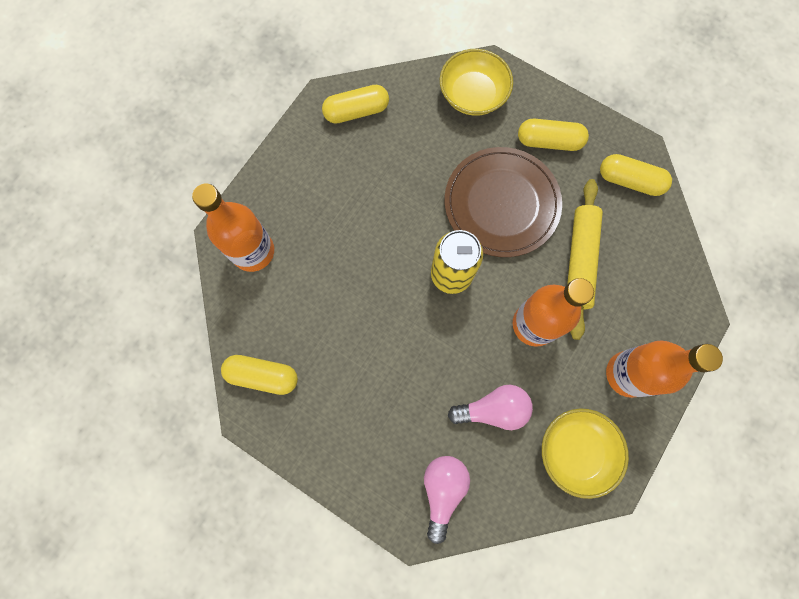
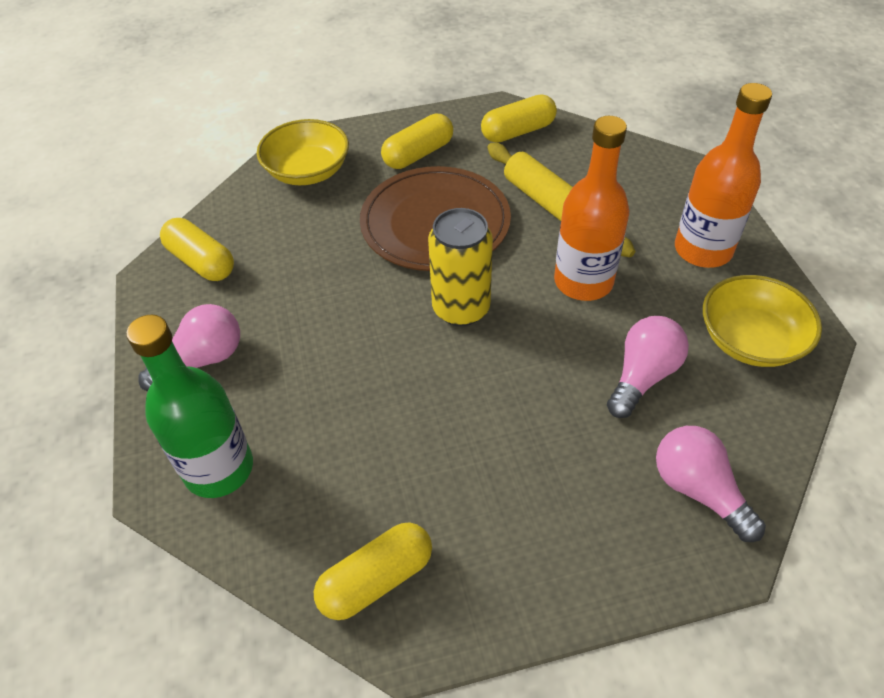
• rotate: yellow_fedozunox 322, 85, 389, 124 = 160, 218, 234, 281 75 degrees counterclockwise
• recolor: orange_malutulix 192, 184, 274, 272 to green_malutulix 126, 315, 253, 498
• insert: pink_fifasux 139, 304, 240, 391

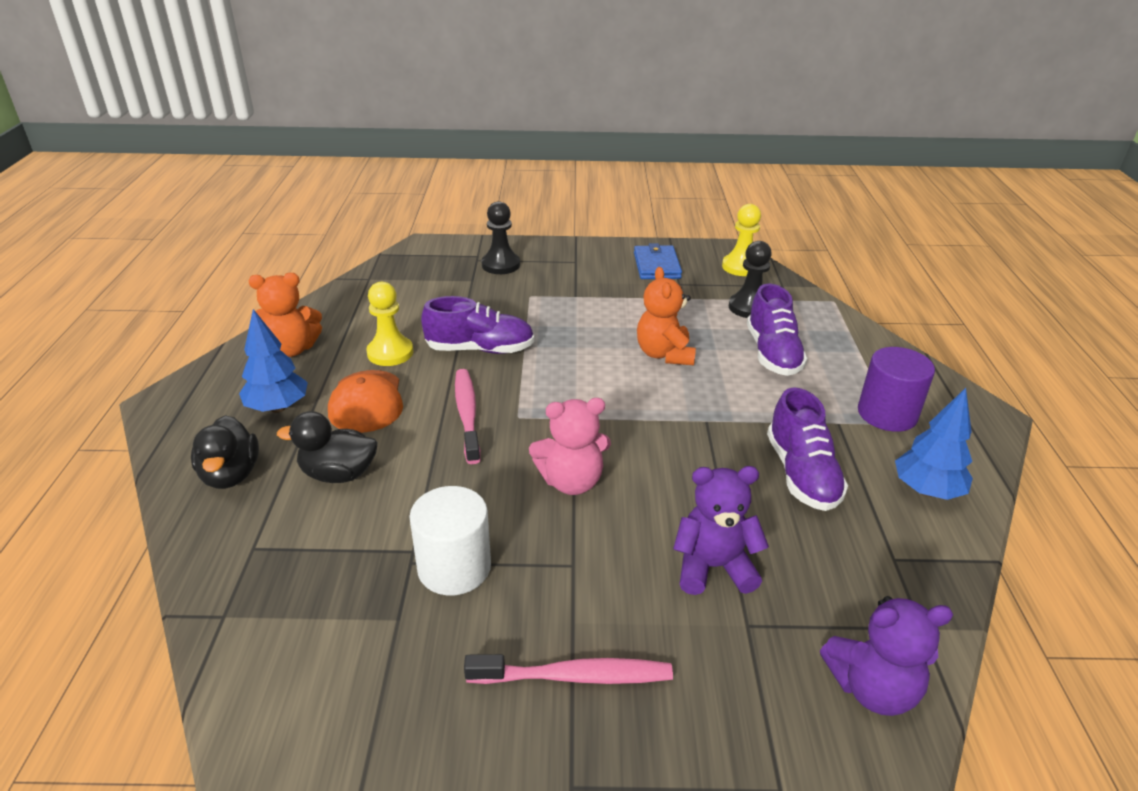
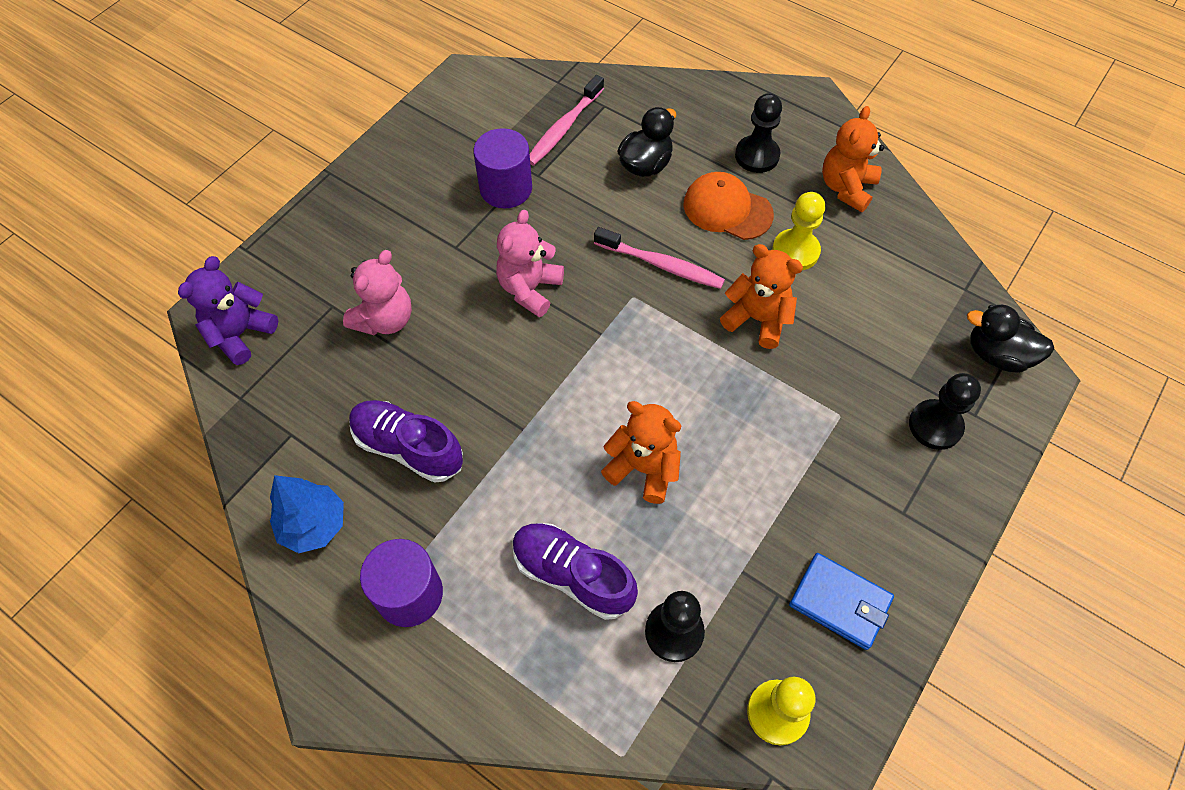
• replace: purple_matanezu 421, 296, 534, 354 to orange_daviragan 720, 244, 803, 349
• replace: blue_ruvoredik 239, 309, 308, 413 to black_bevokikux 735, 93, 782, 173
• move: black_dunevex 191, 415, 259, 489 to 967, 305, 1054, 373
• recolor: purple_daviragan 673, 466, 769, 595 to pink_daviragan 343, 250, 412, 335
• recolor: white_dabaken 409, 486, 491, 595 to purple_dabaken 473, 128, 532, 208
• move: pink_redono 464, 654, 673, 684 to 530, 75, 604, 166

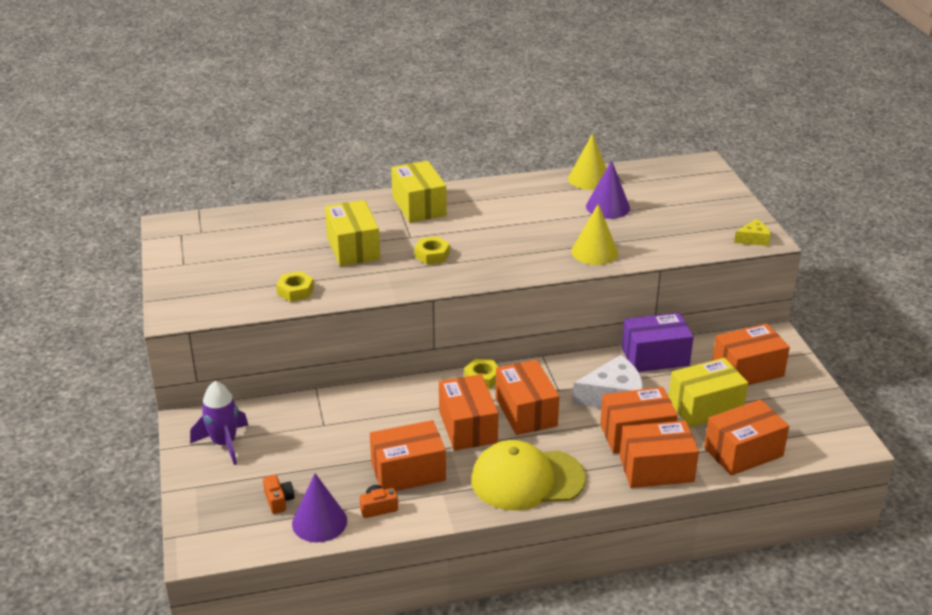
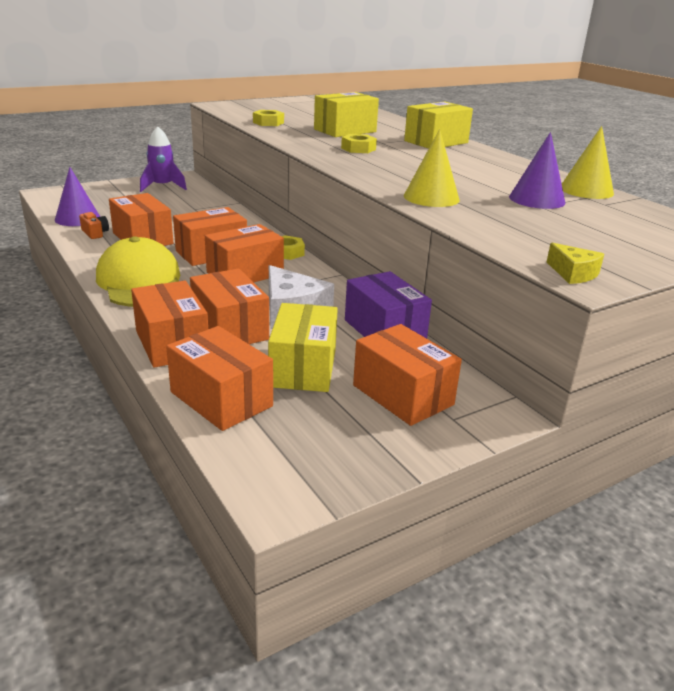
• rotate: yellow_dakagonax 669, 358, 748, 427 = 268, 303, 338, 392 45 degrees clockwise
• delete: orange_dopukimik 263, 475, 295, 514

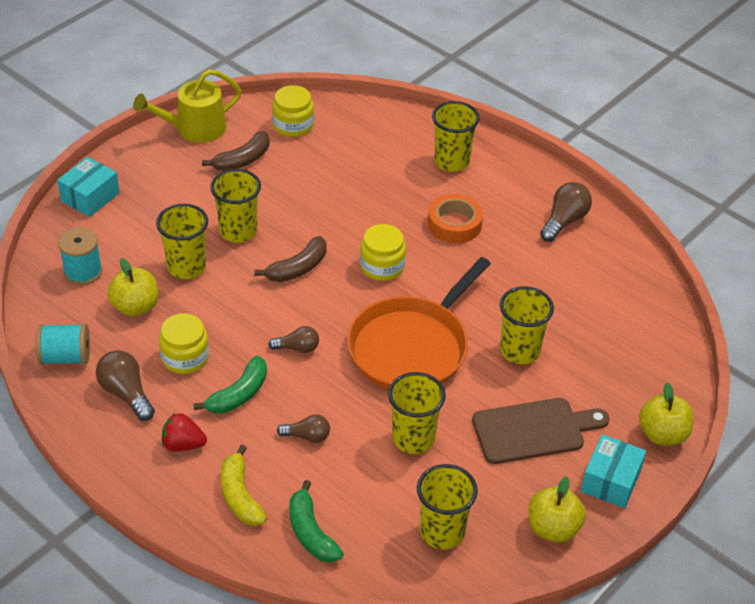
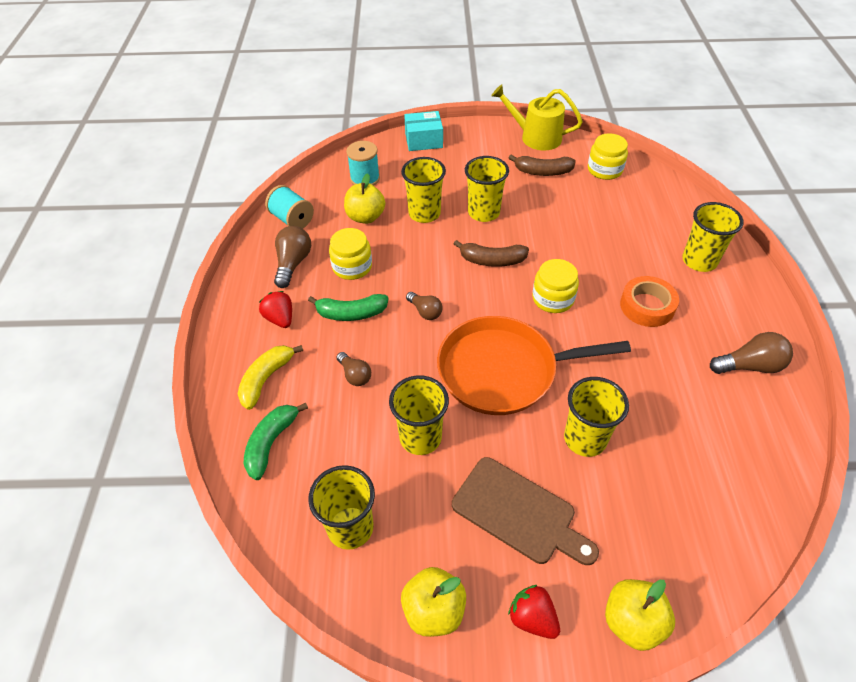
• replace: turquoise_dakagonax 581, 434, 646, 508 to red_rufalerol 508, 585, 560, 639

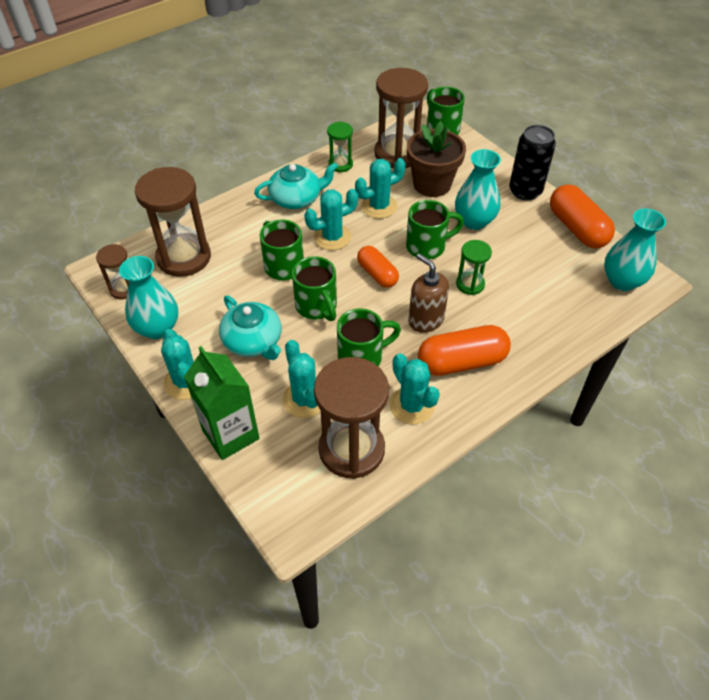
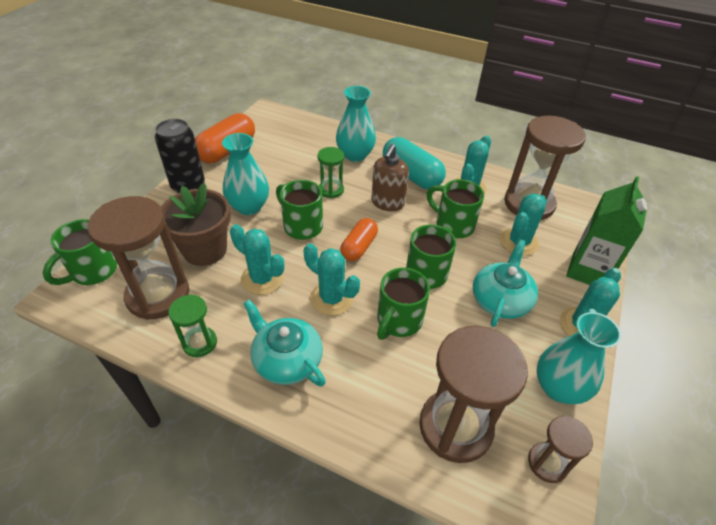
• move: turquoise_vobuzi 604, 209, 666, 291 to 336, 86, 376, 162
• recolor: orange_fedozunox 418, 325, 511, 376 to turquoise_fedozunox 383, 137, 446, 189

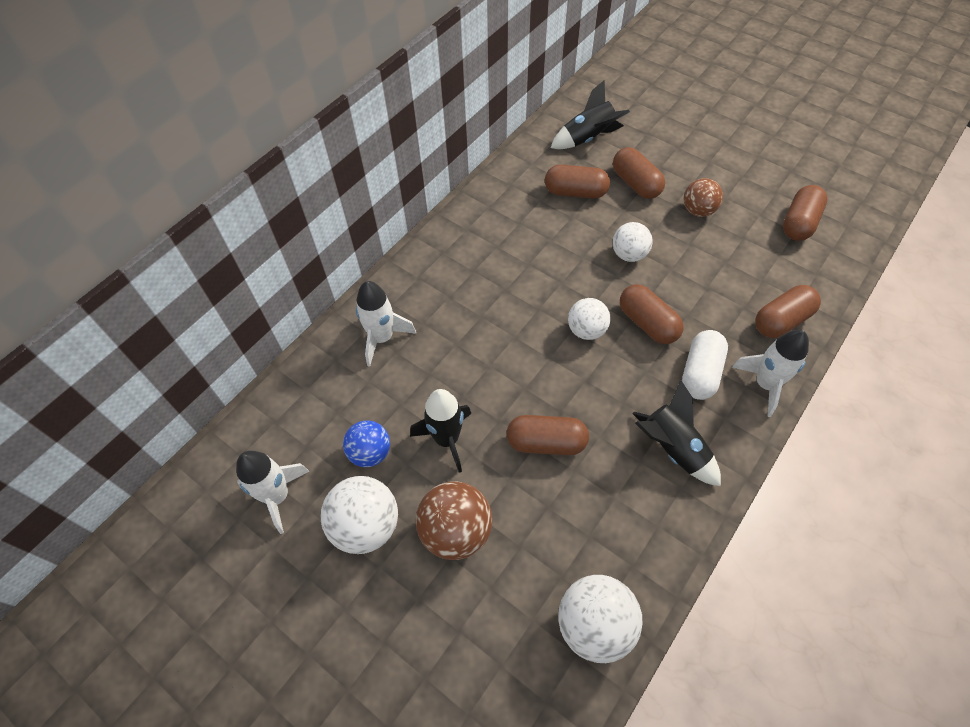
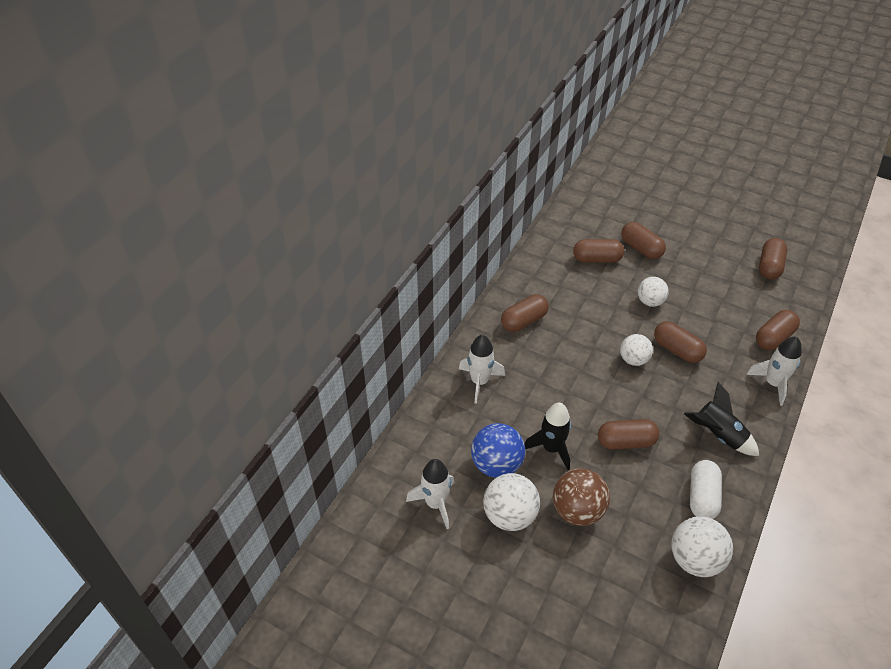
• delete: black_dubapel 551, 80, 630, 149
• delete: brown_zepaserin 684, 178, 723, 217
• move: white_fedozunox 682, 330, 728, 400 to 690, 460, 722, 519
• resize: blue_zepaserin 343, 420, 390, 467 = 471, 423, 525, 478 x1.52
• insert: brown_fedozunox 501, 294, 549, 332

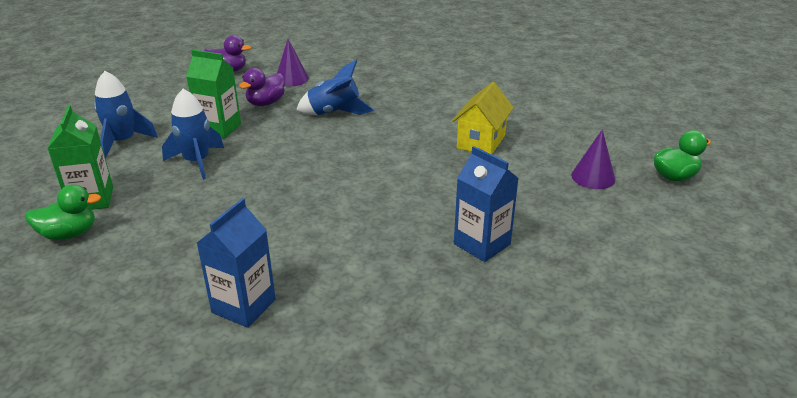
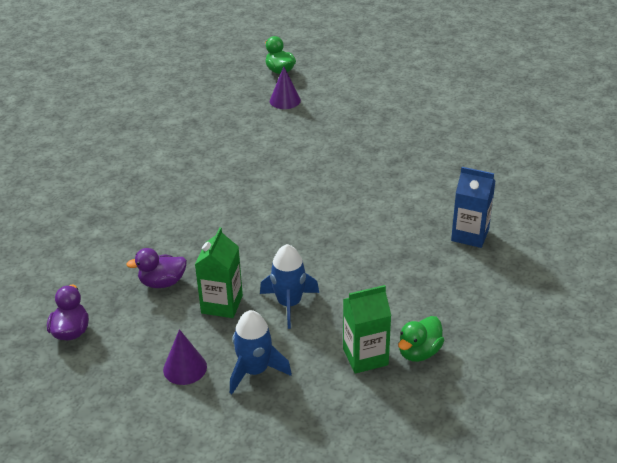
• move: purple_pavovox 277, 39, 309, 86 to 163, 329, 207, 385
• delete: blue_dubapel 296, 60, 375, 115
• rotate: purple_dunevex 239, 68, 285, 106 = 126, 248, 187, 288 135 degrees clockwise
• delete: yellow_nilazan 452, 82, 514, 154
• delete: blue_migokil 454, 146, 519, 262
• rotate: green_dunevex 25, 184, 101, 240 = 398, 316, 444, 362 120 degrees counterclockwise

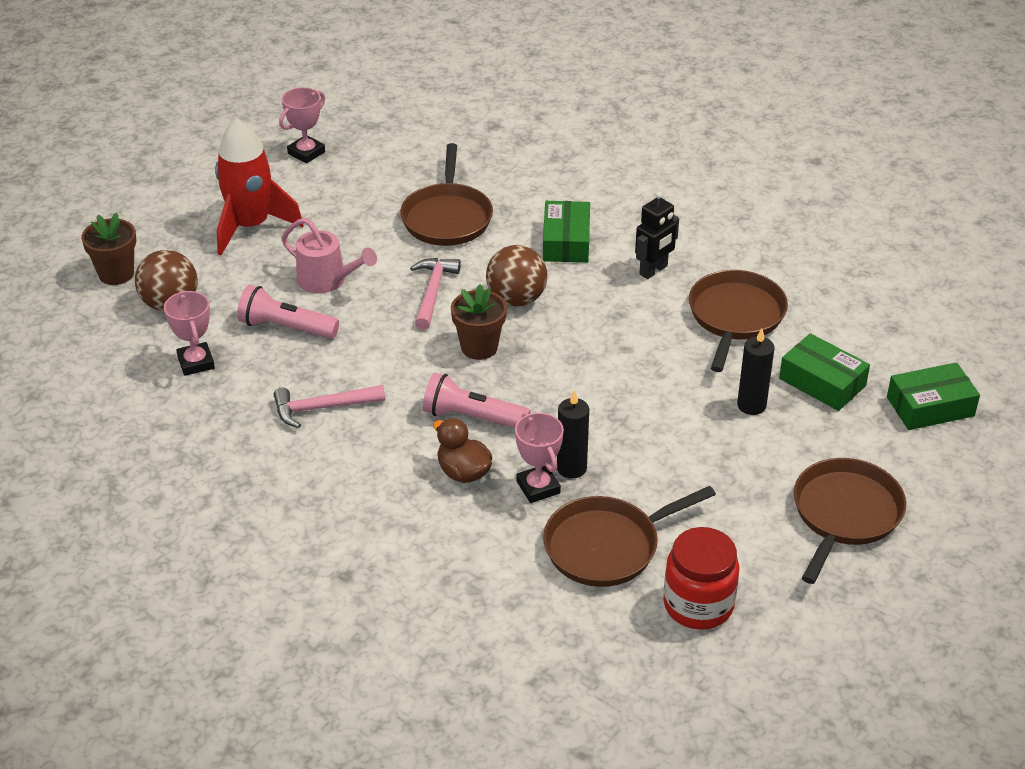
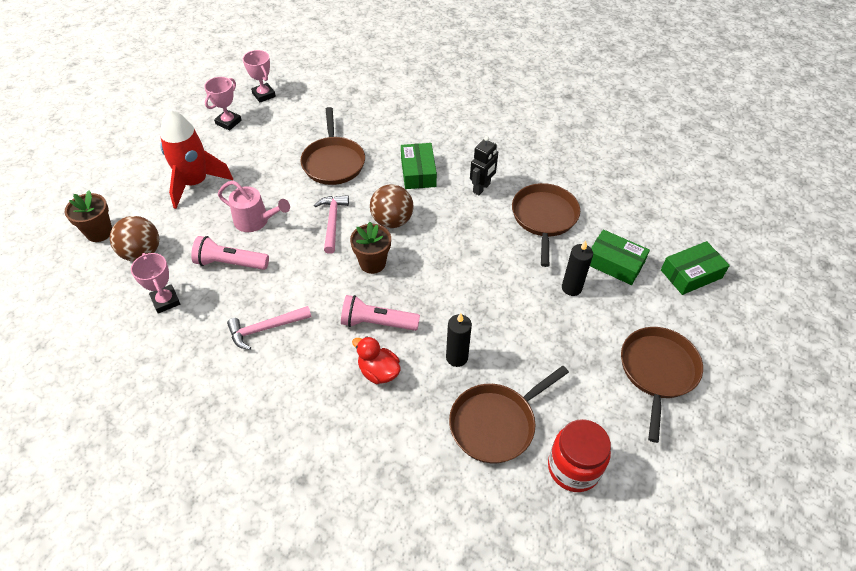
• move: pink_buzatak 515, 413, 564, 503 to 243, 50, 276, 102
• recolor: brown_dunevex 433, 418, 492, 483 to red_dunevex 352, 336, 401, 384

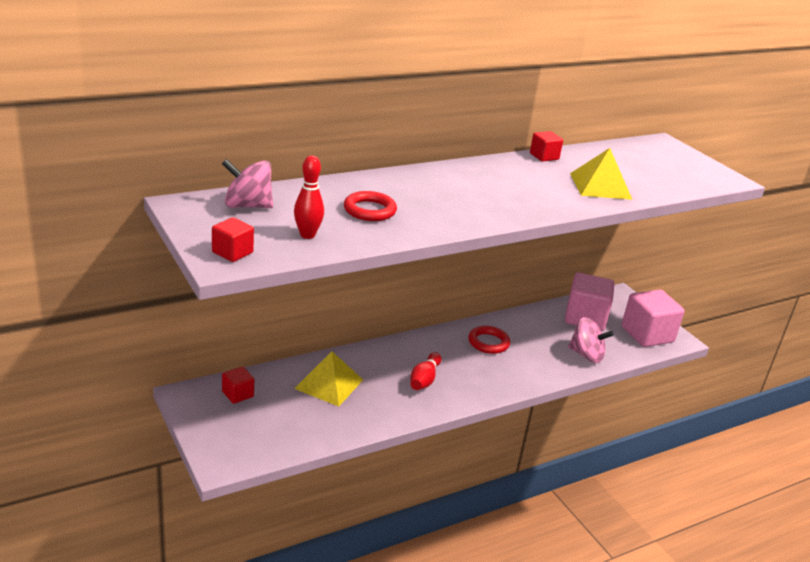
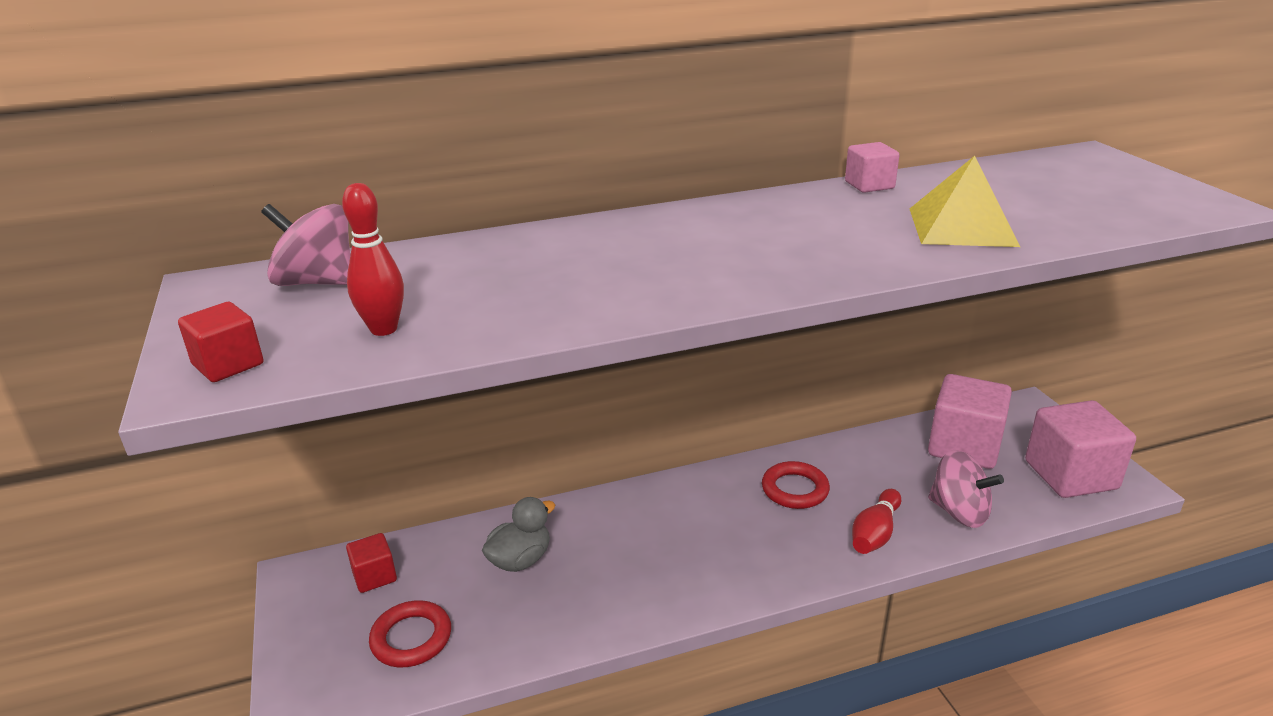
• recolor: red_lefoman 530, 131, 563, 162 to pink_lefoman 845, 142, 899, 193
• move: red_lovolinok 344, 191, 397, 221 to 369, 600, 451, 667
• replace: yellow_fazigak 294, 351, 363, 407 to grey_dunevex 482, 497, 555, 572
• move: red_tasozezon 410, 352, 441, 390 to 852, 489, 901, 554

